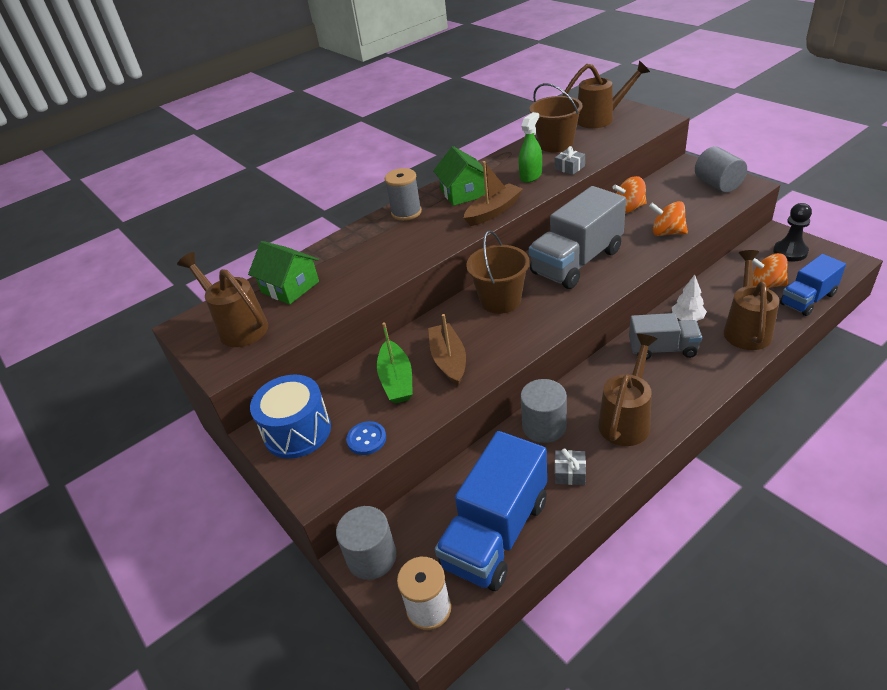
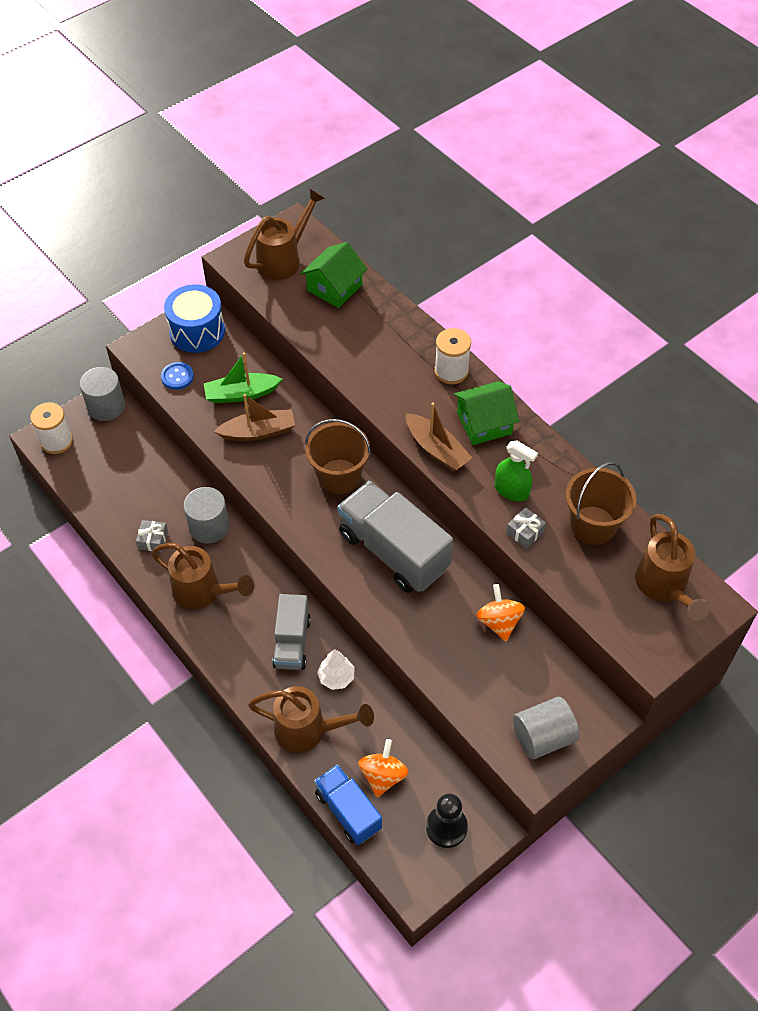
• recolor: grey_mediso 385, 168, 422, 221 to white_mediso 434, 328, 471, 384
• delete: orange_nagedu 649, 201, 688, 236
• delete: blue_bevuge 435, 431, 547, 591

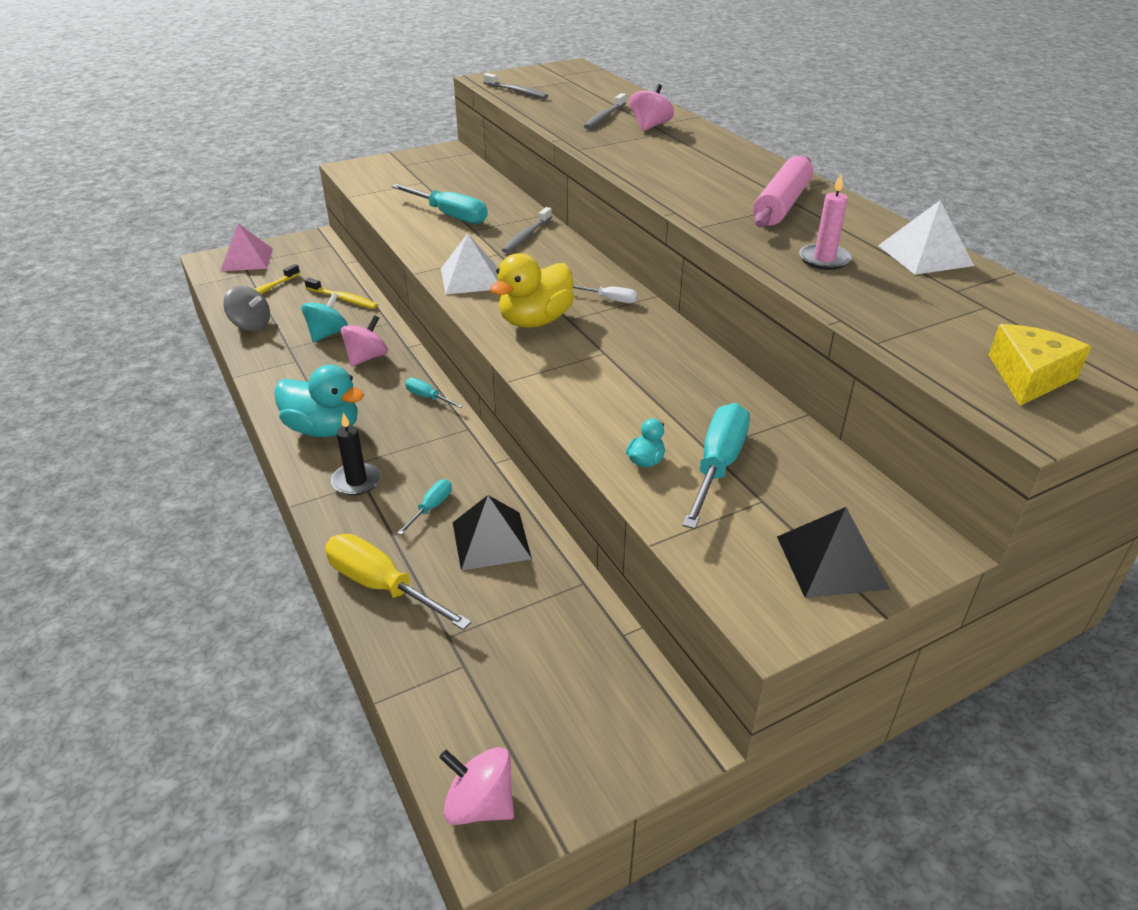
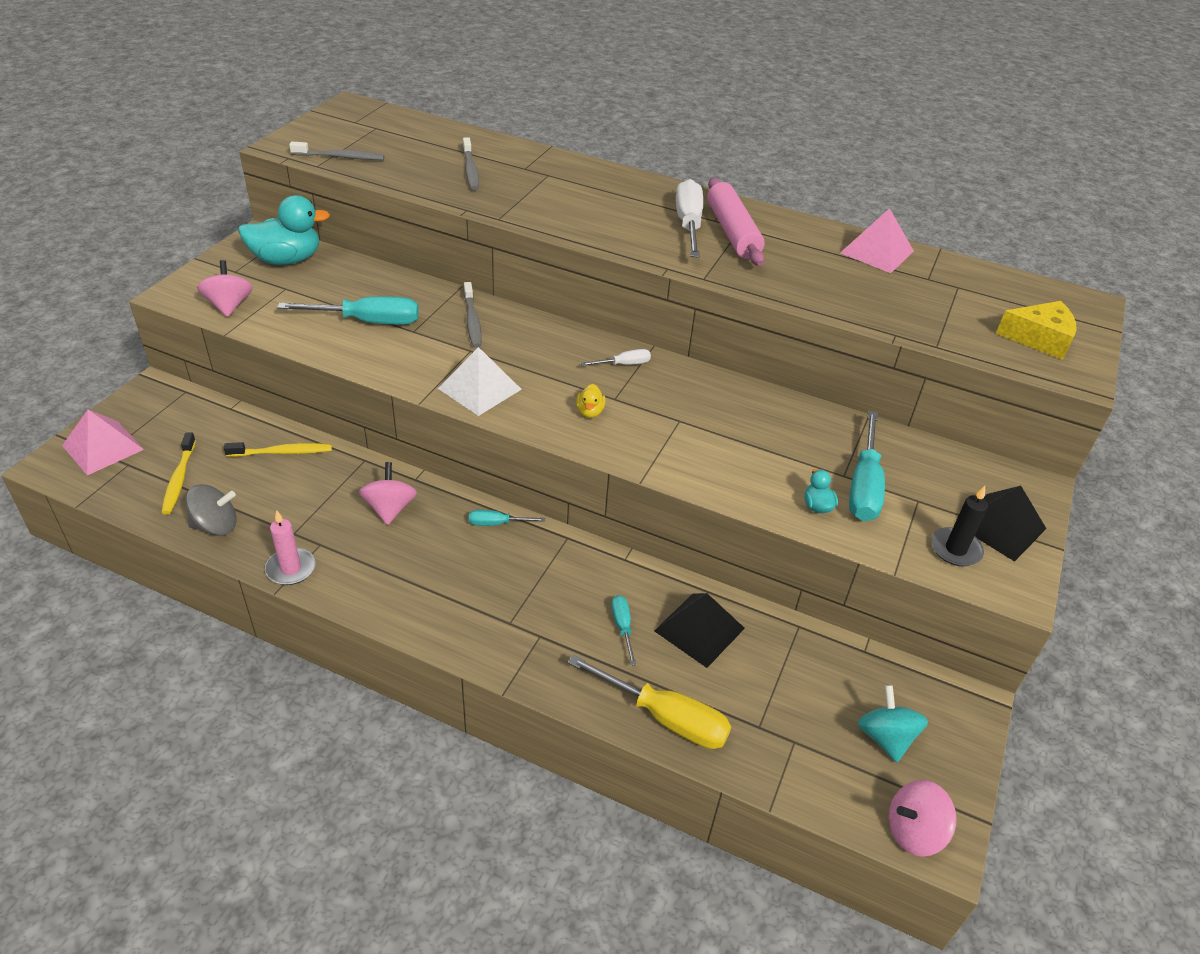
• move: pink_nagedu 629, 84, 674, 131 to 197, 260, 253, 317
• move: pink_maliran 799, 173, 852, 270 to 265, 510, 316, 585
• recolor: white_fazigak 878, 201, 974, 275 to pink_fazigak 840, 208, 914, 273
• resize: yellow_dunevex 490, 253, 574, 328 = 576, 384, 606, 418 x0.44
• move: turquoise_nagedu 301, 292, 348, 342 to 858, 685, 928, 762
• rotate: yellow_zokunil 989, 324, 1091, 406 = 996, 301, 1076, 360 105 degrees clockwise
• move: turquoise_dunevex 274, 365, 364, 437 to 238, 195, 330, 265
• rotate: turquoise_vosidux 682, 403, 750, 529 = 849, 411, 885, 521 150 degrees counterclockwise
• move: black_maliran 331, 413, 381, 495 to 931, 486, 988, 566
• rotate: yellow_vosidux 325, 534, 472, 630 = 567, 655, 731, 749 150 degrees counterclockwise
• insert: white_vosidux 676, 179, 703, 258

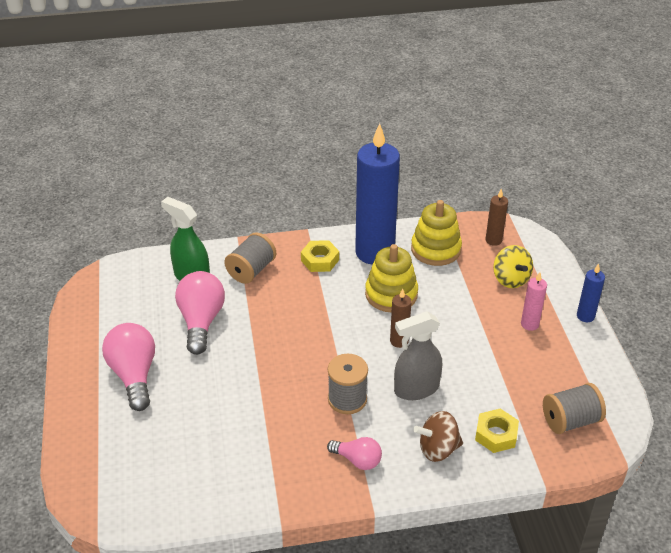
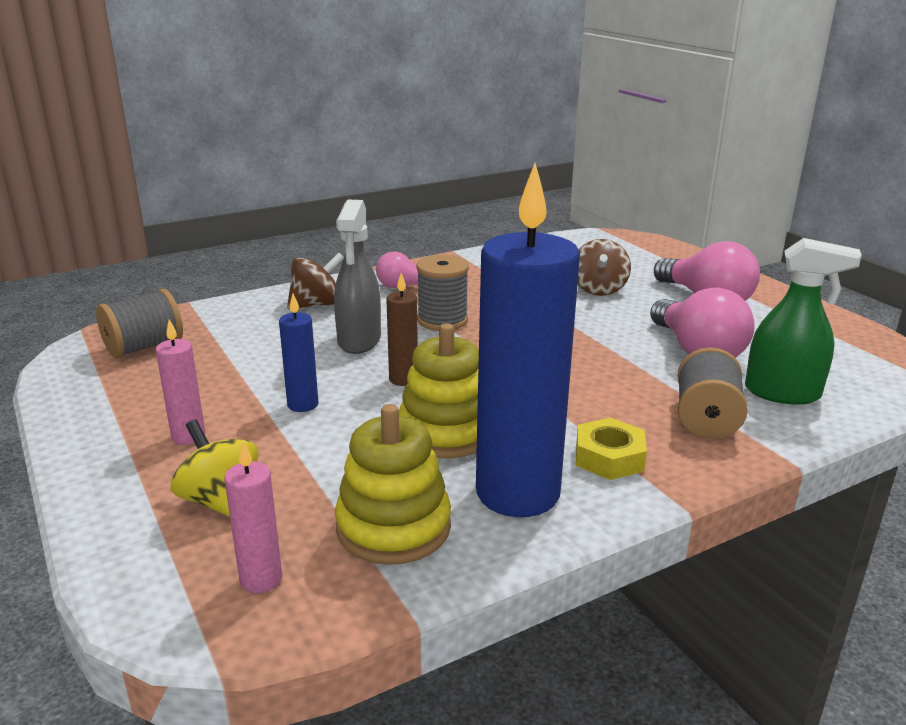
• recolor: brown_maliran 486, 189, 508, 246 to pink_maliran 224, 441, 282, 593
• move: blue_maliran 577, 264, 605, 322 to 279, 294, 319, 412
• rotate: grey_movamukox 394, 312, 442, 400 = 334, 200, 381, 354 135 degrees clockwise
• delete: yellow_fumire 475, 409, 519, 453
• insert: brown_nagedu 578, 239, 631, 296

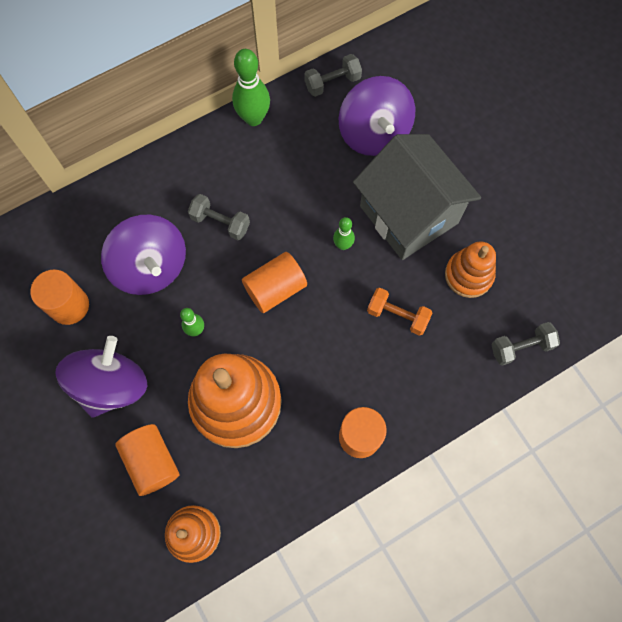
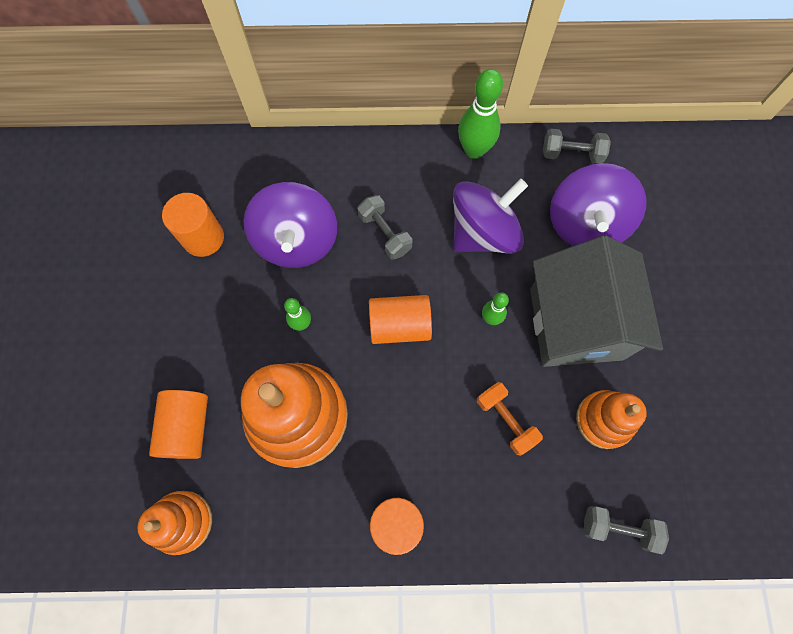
• move: purple_nagedu 55, 336, 147, 418 to 453, 179, 528, 253

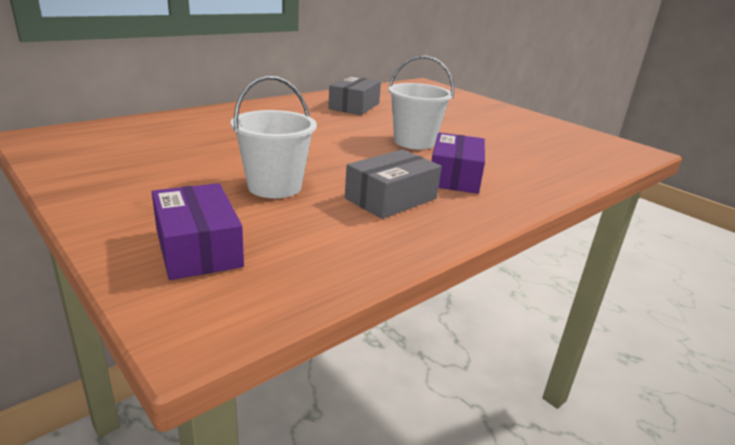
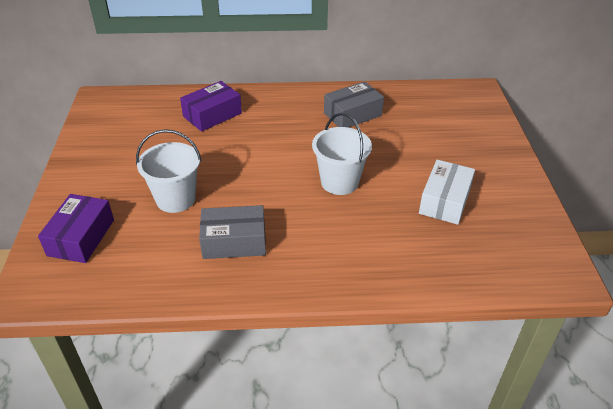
• move: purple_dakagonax 432, 132, 485, 194 to 180, 81, 242, 132
• insert: white_dakagonax 419, 160, 475, 225

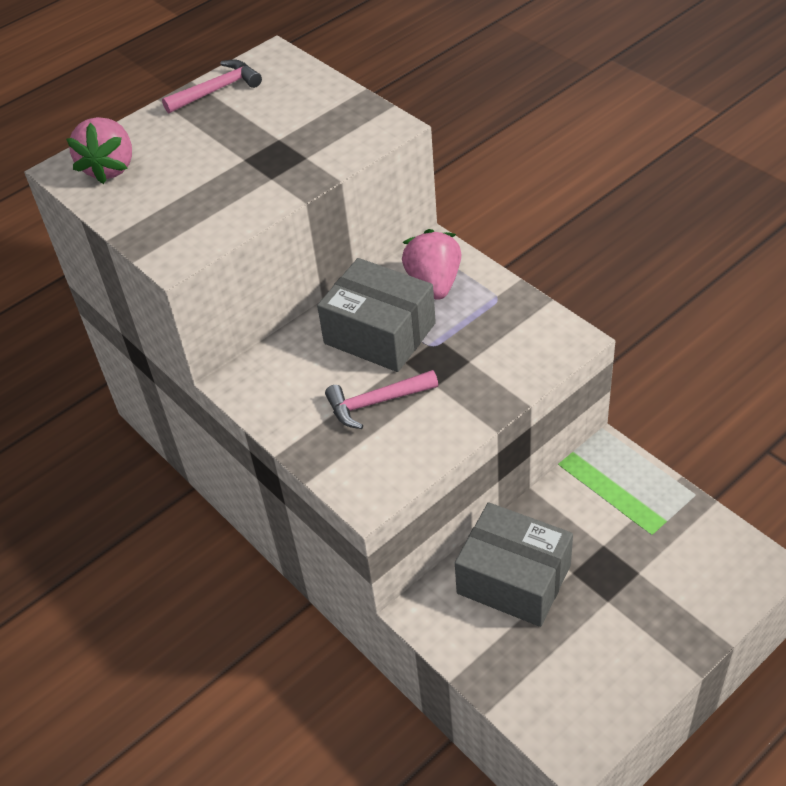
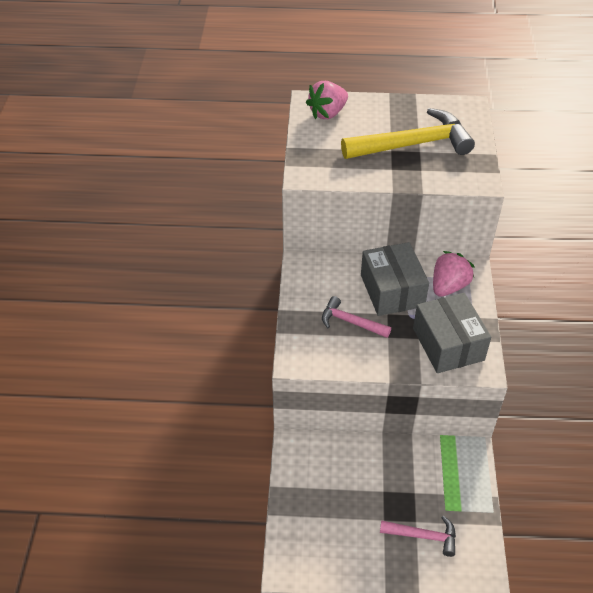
• move: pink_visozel 162, 60, 262, 113 to 380, 516, 456, 557
• move: grey_dakagonax 455, 502, 573, 627 to 413, 293, 491, 373
• insert: yellow_visozel 341, 108, 475, 159

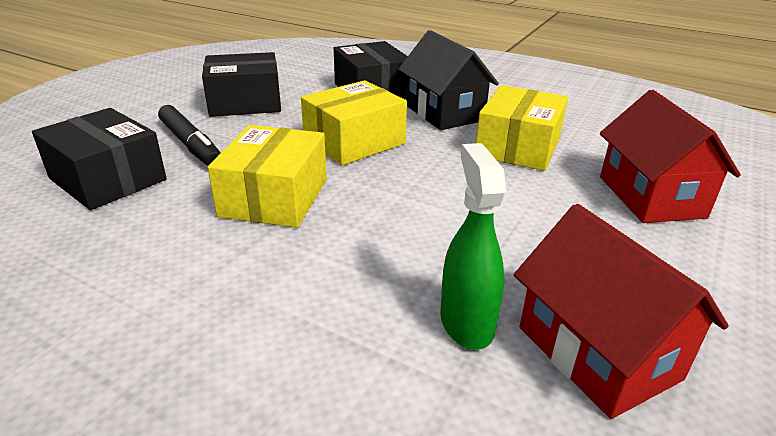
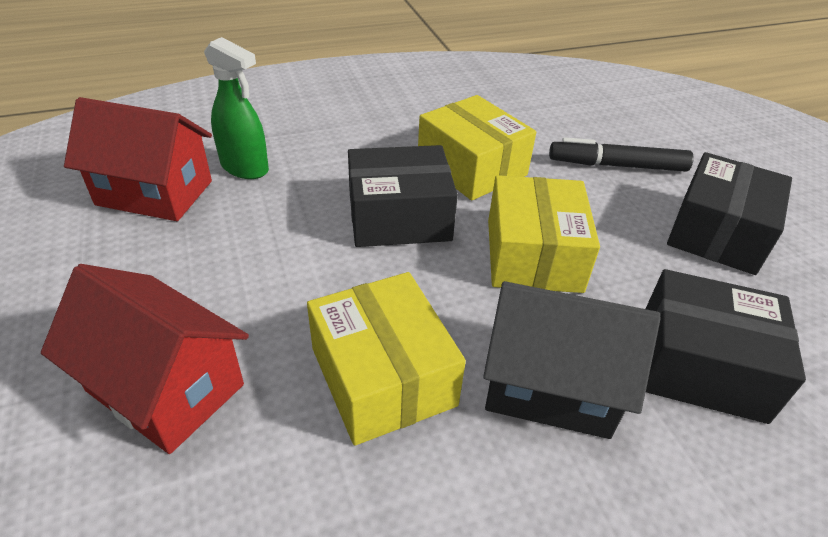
• move: black_dakagonax 32, 108, 167, 210 to 348, 145, 458, 247

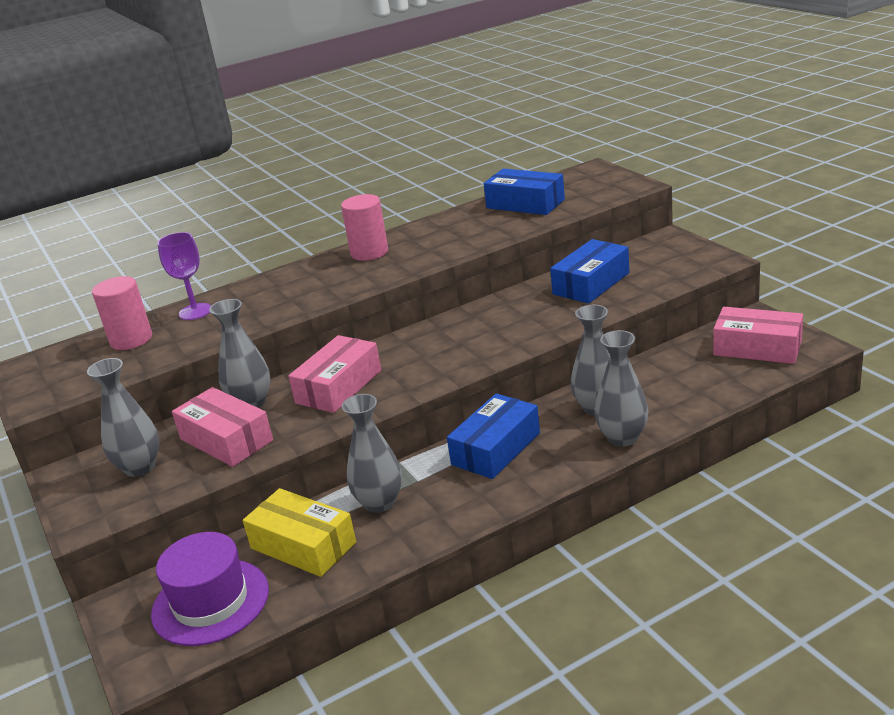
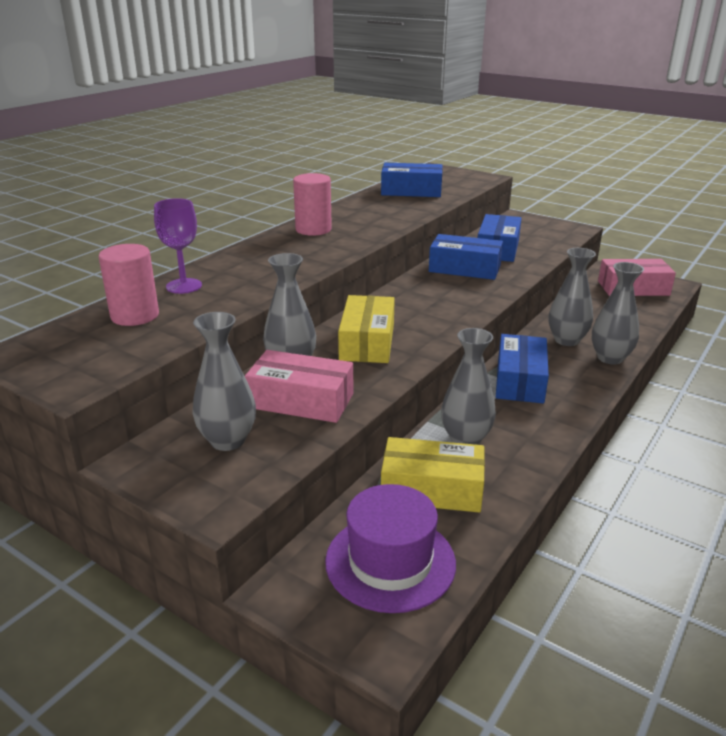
• recolor: pink_dakagonax 288, 335, 381, 413 to yellow_dakagonax 338, 295, 395, 363
• insert: blue_dakagonax 429, 234, 503, 280

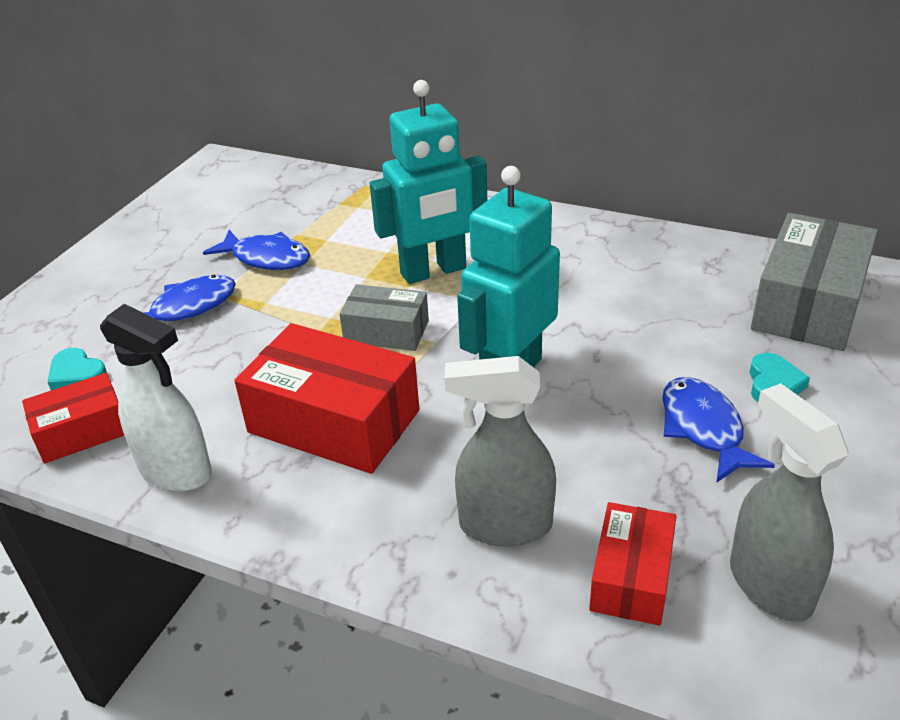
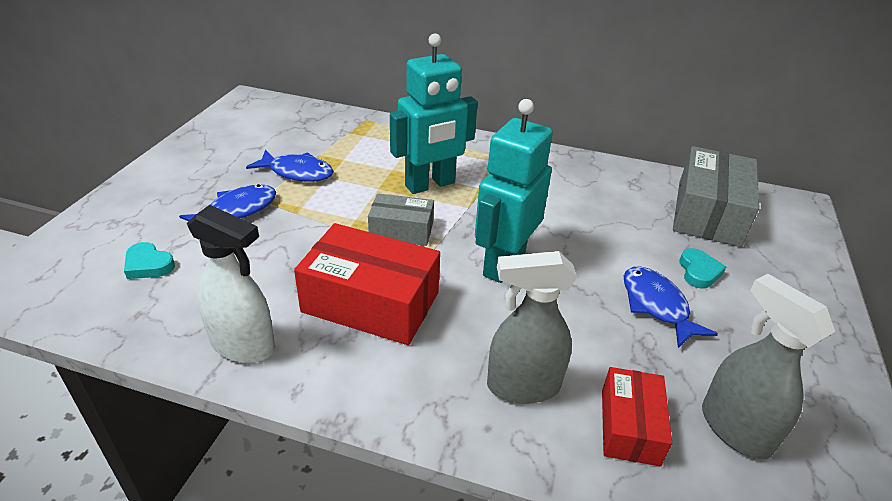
• delete: red_dakagonax 22, 373, 124, 464

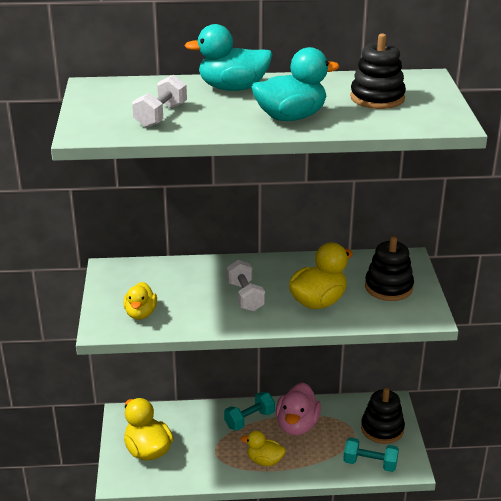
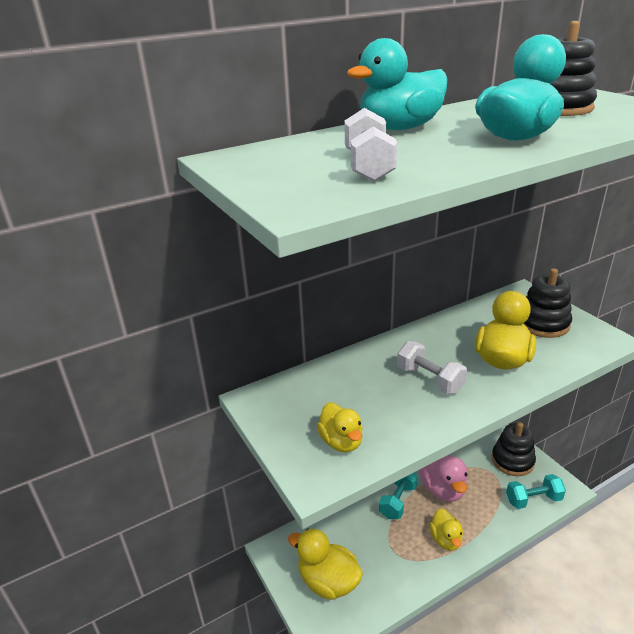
• rotate: yellow_dunevex 241, 431, 286, 466 = 429, 508, 463, 551 90 degrees counterclockwise

